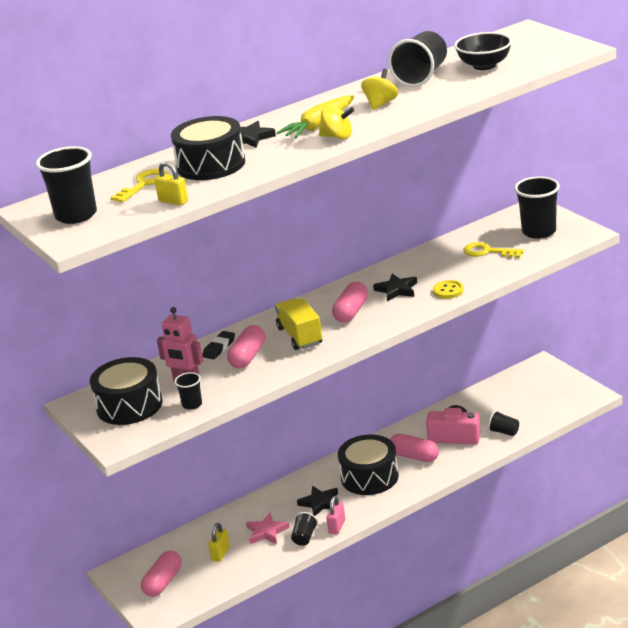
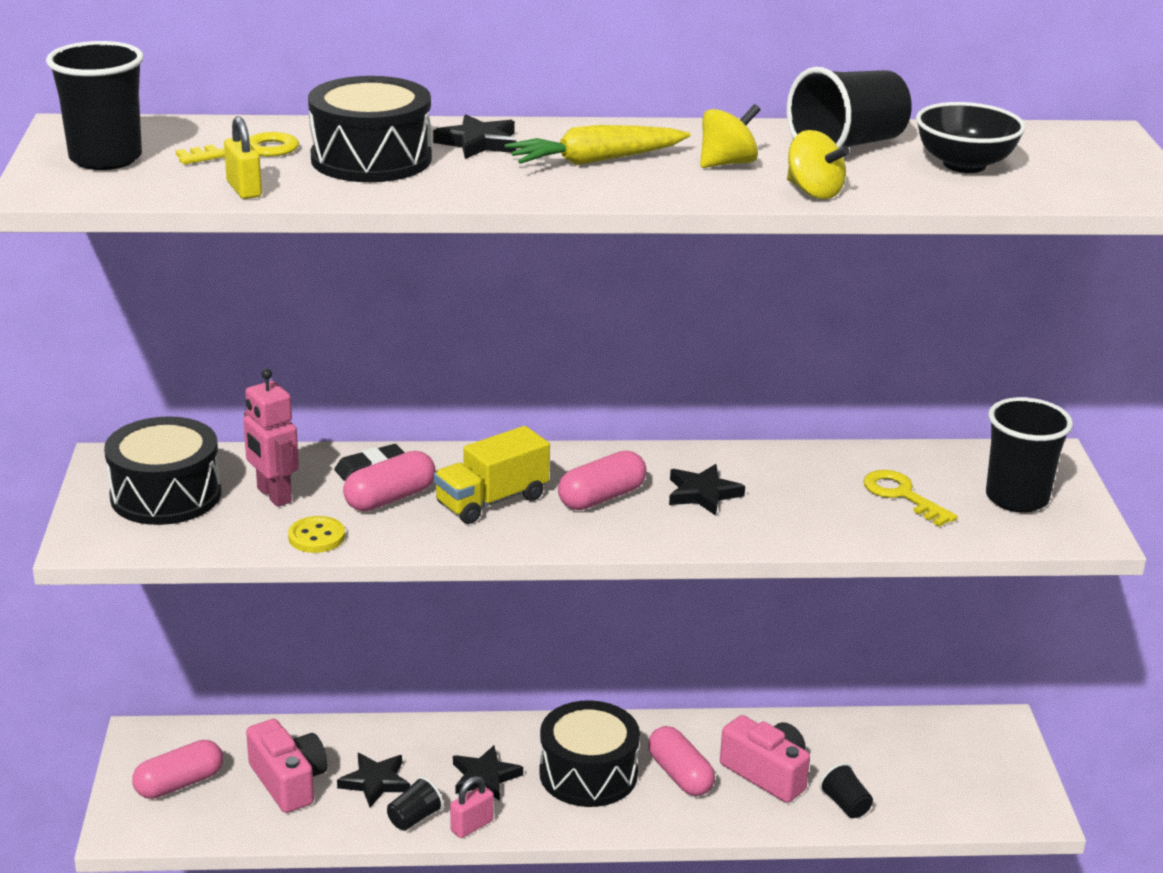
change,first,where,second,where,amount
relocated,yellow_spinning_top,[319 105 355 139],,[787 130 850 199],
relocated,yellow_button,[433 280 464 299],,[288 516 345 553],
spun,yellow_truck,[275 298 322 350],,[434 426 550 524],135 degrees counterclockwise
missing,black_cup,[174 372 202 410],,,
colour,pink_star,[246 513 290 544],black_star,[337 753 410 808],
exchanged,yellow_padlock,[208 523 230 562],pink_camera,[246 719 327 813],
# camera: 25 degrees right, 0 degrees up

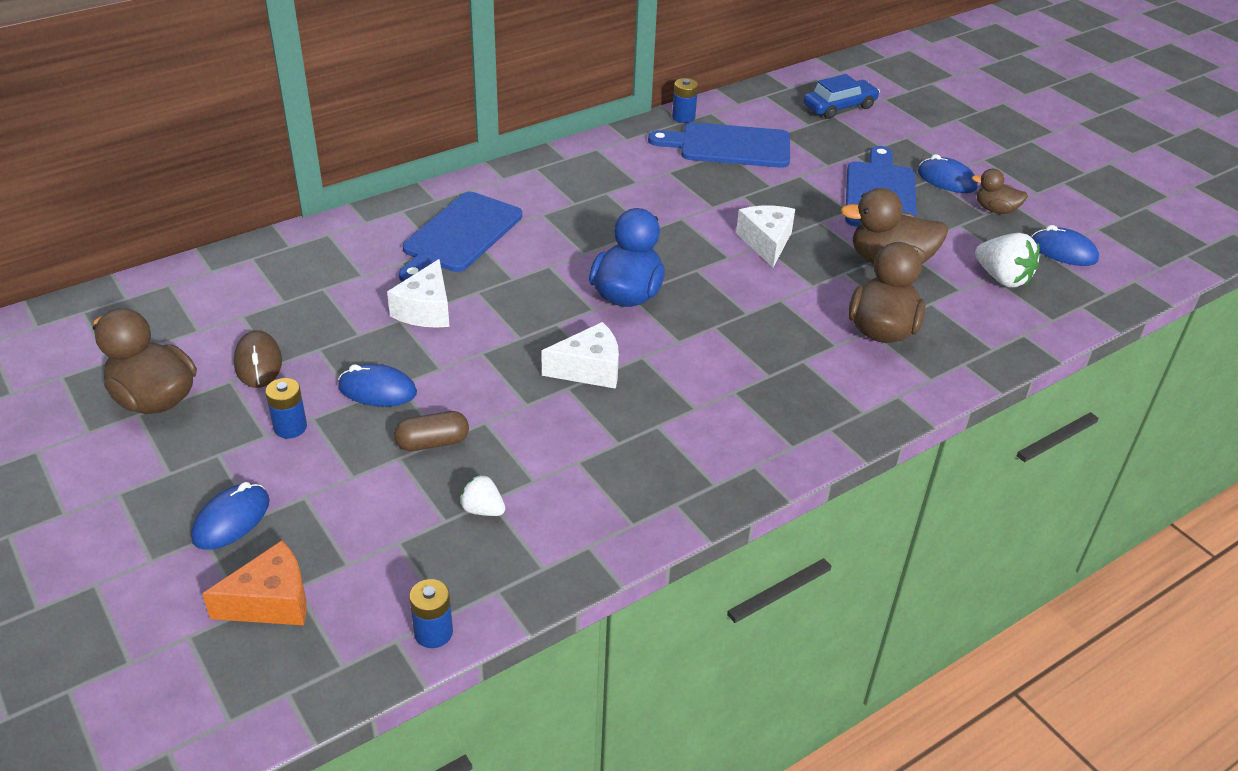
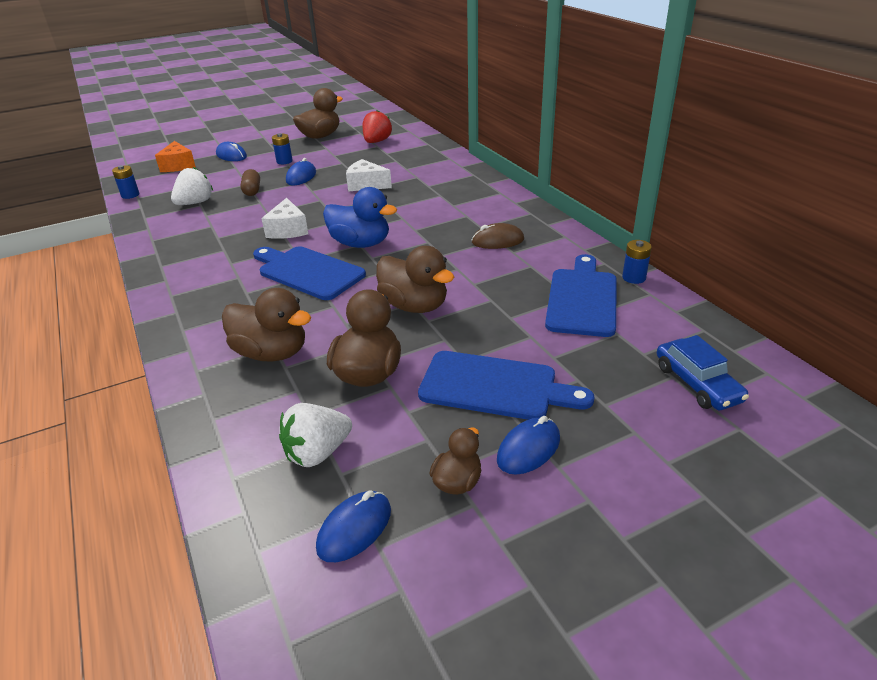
change,first,where,second,where,amount
relocated,blue_cutting_board,[399 192 522 282],,[253 246 366 300],
exchanged,white_cheese,[736 206 795 267],brown_duck,[376 246 454 313],
relocated,brown_mouse,[234 331 282 388],,[472 223 524 249],
size,white_strawberry,[459 475 505 516],,[171 167 213 205],x1.71
appeared,,,red_strawberry,[362 110 392 143],
# camera: 100 degrees right, 5 degrees down

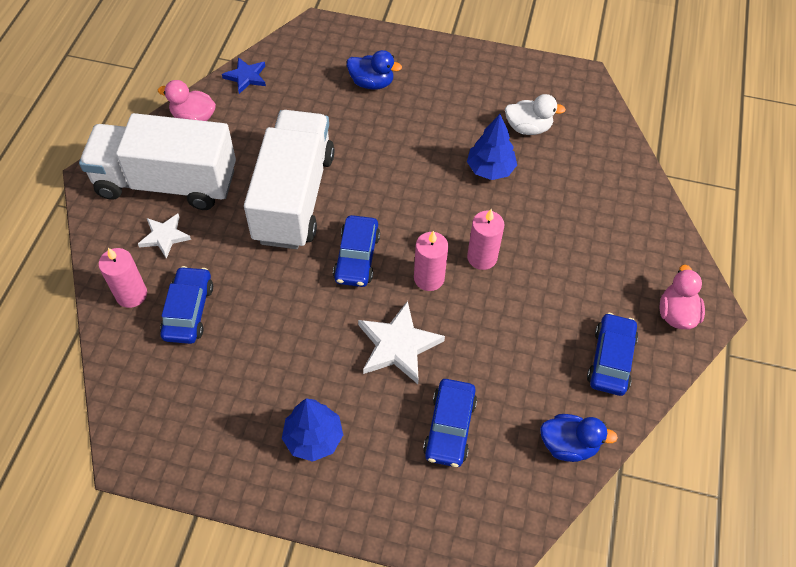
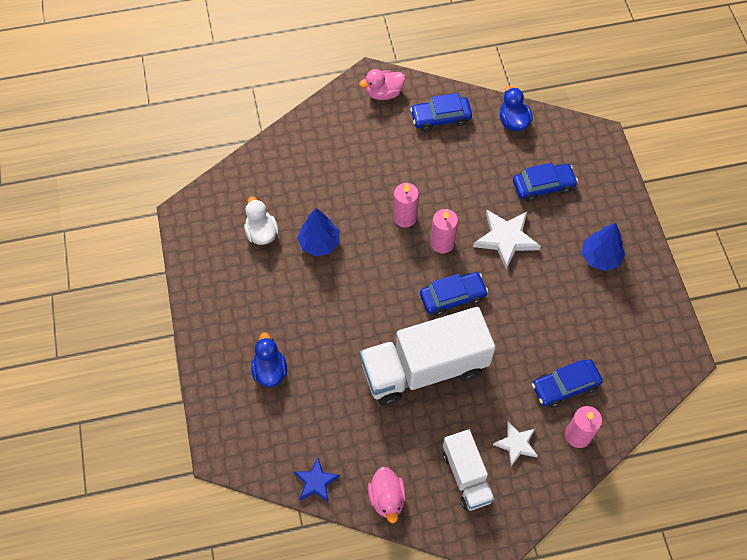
change,first,where,second,where,amount
size,white_truck,[79 113 236 210],,[443 429 495 510],x0.56
# camera: 115 degrees left, 5 degrees up

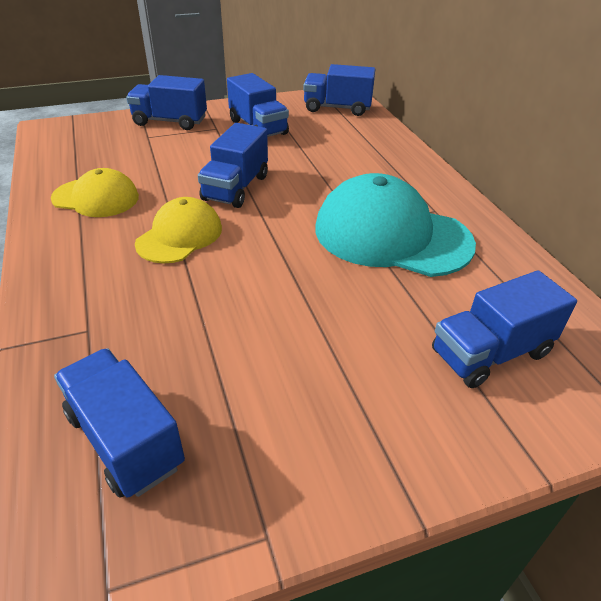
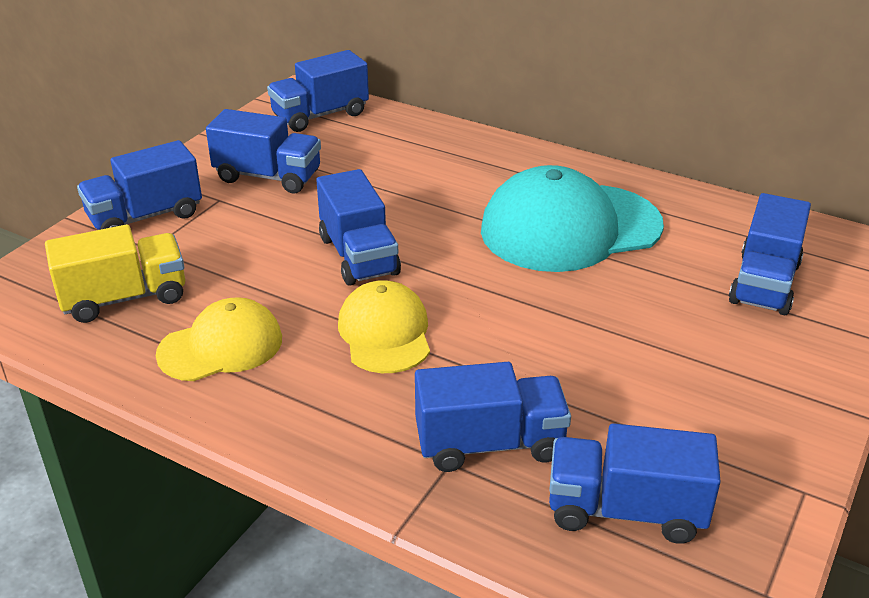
change,first,where,second,where,amount
appeared,,,yellow_truck,[45 225 185 323],
appeared,,,blue_truck,[415 362 571 472],
# camera: 40 degrees left, 5 degrees down

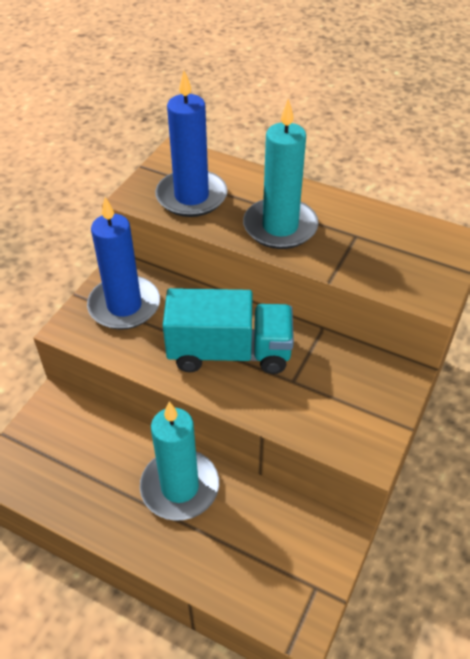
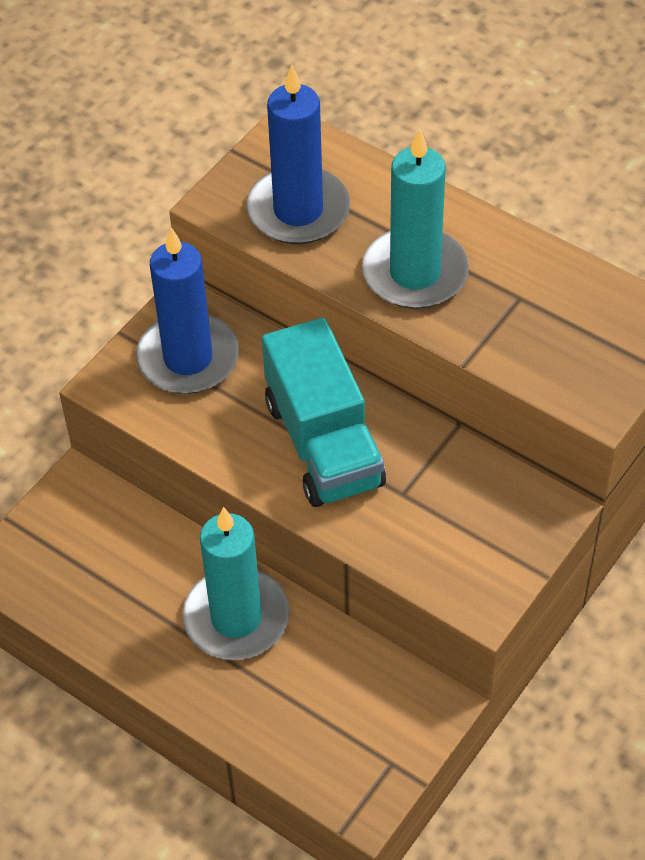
change,first,where,second,where,amount
spun,turquoise_truck,[163 288 294 374],,[262 317 386 507],60 degrees clockwise
# camera: 10 degrees right, 5 degrees up

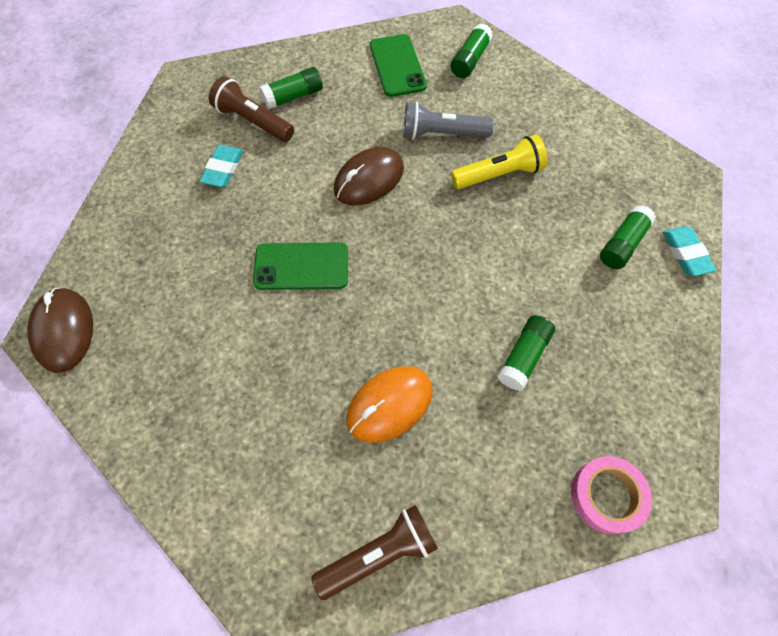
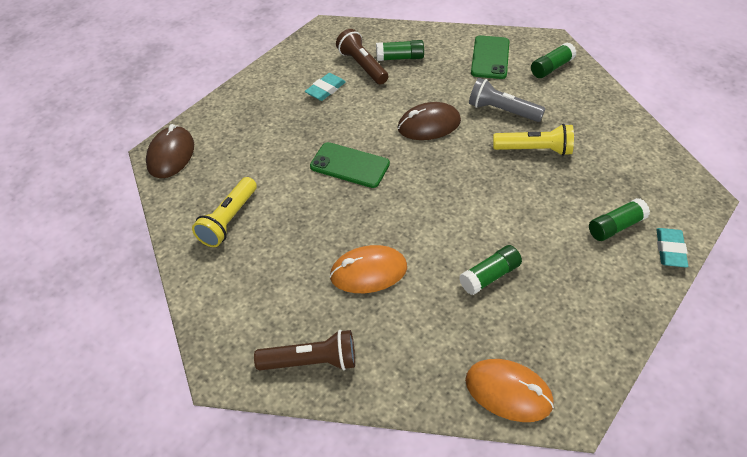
change,first,where,second,where,amount
exchanged,pink_tape,[571 456 652 534],orange_mouse,[465 359 554 422],
appeared,,,yellow_flashlight,[192 177 257 247],
# camera: 25 degrees right, 15 degrees down

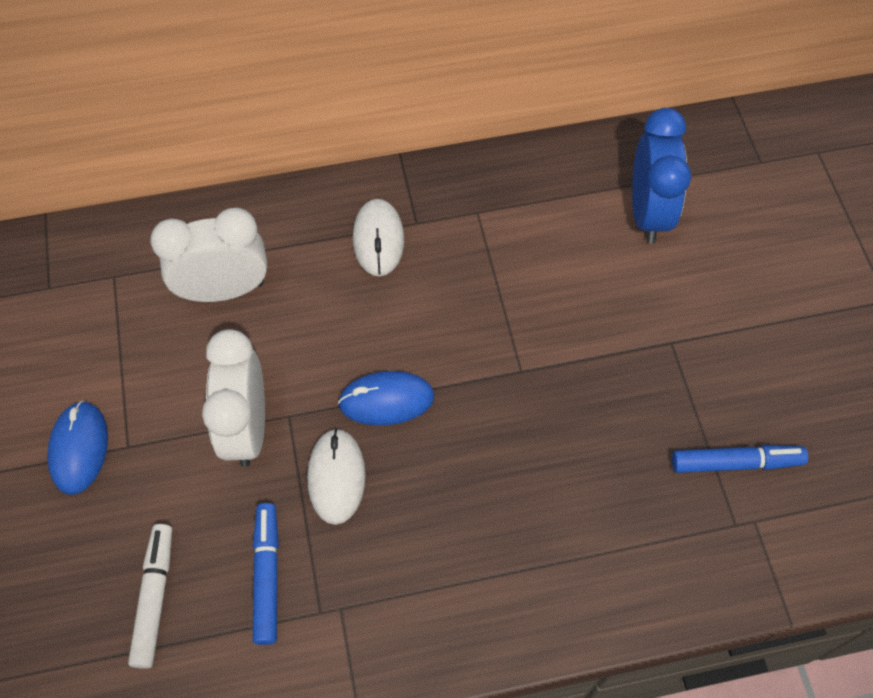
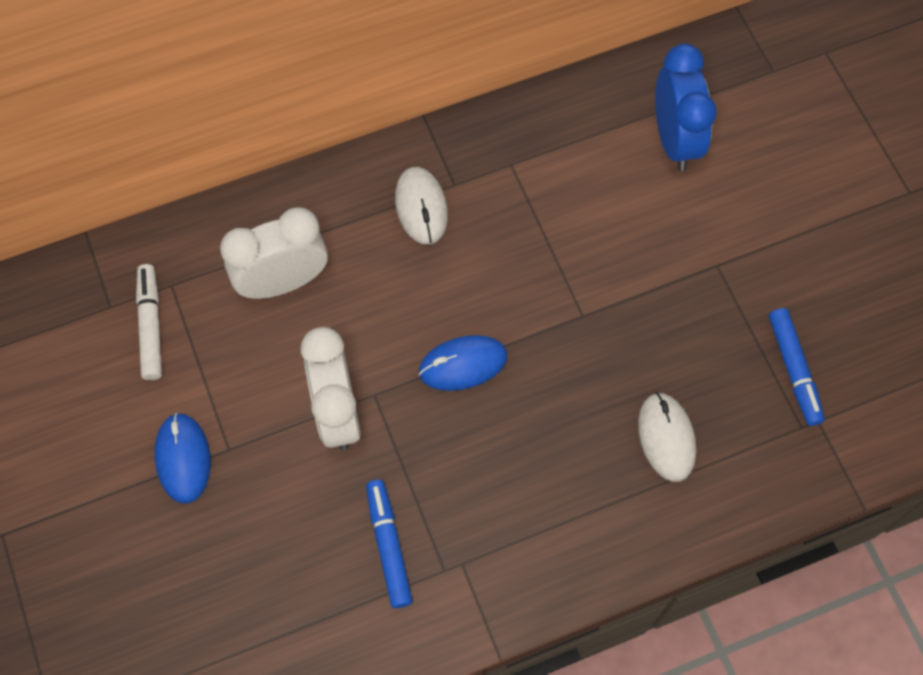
change,first,where,second,where,amount
relocated,white_mouse,[307 428 366 525],,[638 392 696 482],
spun,blue_marker,[672 445 808 473],,[769 308 825 426],90 degrees clockwise
relocated,white_marker,[128 524 172 669],,[136 264 162 380],
# camera: 10 degrees left, 5 degrees up

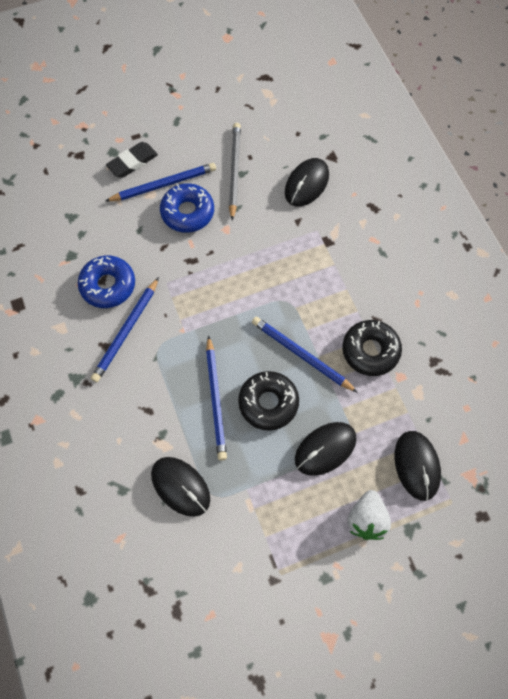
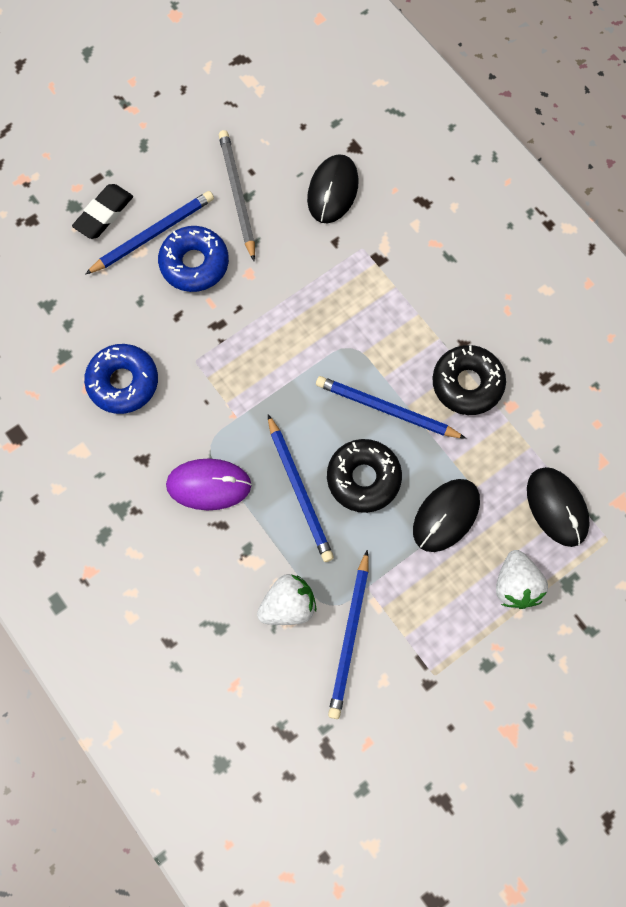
change,first,where,second,where,amount
relocated,blue_pencil,[91 277 159 382],,[328 550 369 719],
exchanged,black_mouse,[151 457 210 517],white_strawberry,[257 574 317 625],
appeared,,,purple_mouse,[166 458 252 510],
# camera: 15 degrees left, 5 degrees up

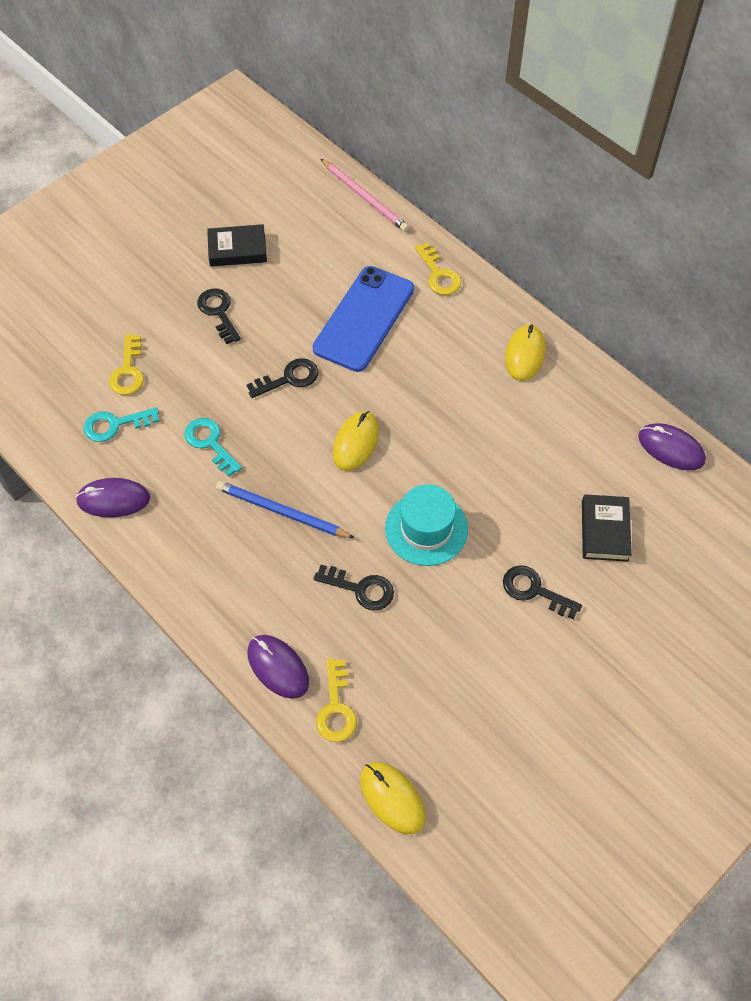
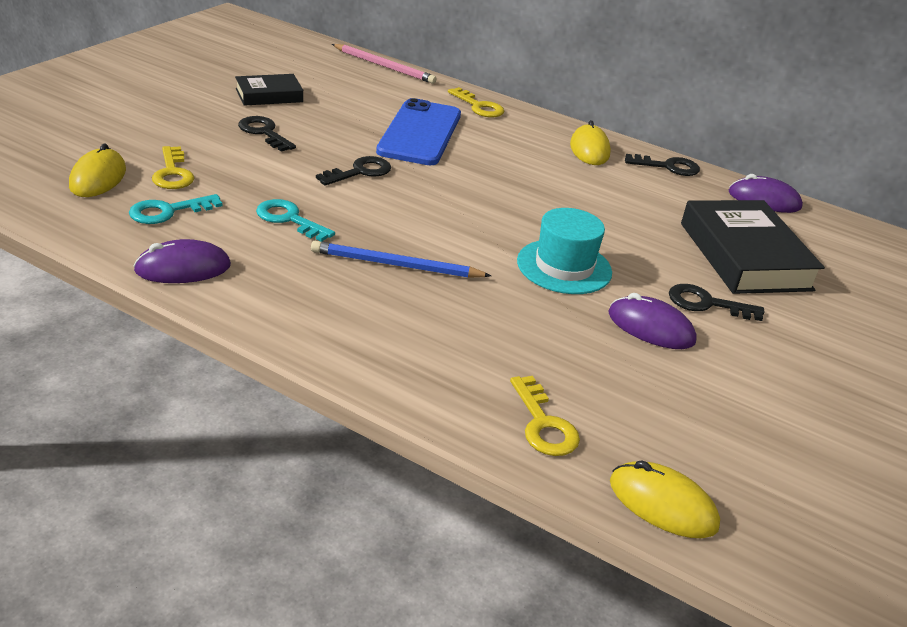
change,first,where,second,where,amount
relocated,yellow_mouse,[333 411 379 471],,[69 144 126 197],
size,black_book,[582 494 632 562],,[681 200 825 294],x1.78
relocated,black_key,[314 565 394 610],,[625 154 700 176],
relocated,purple_mouse,[247 635 309 699],,[608 293 697 349],
# camera: 20 degrees left, 25 degrees down

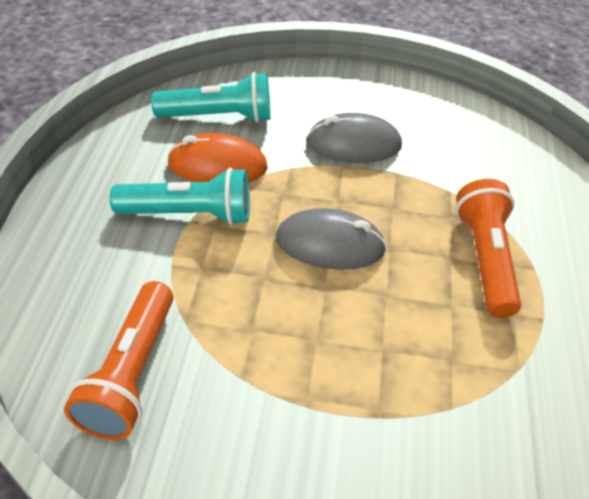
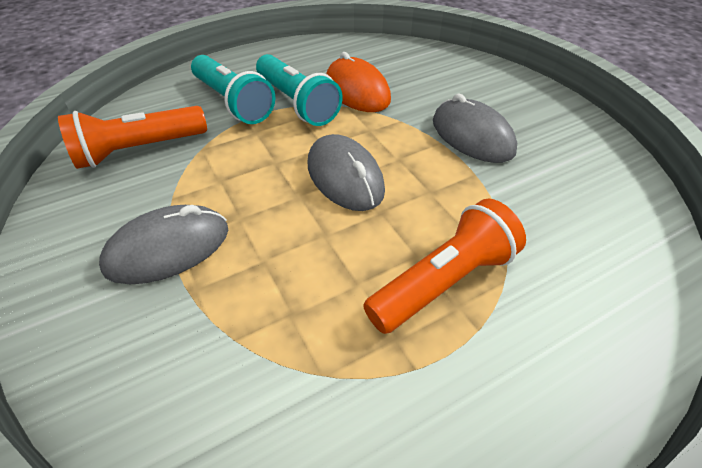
change,first,where,second,where,amount
relocated,turquoise_flashlight,[151 72 271 123],,[191 55 275 124],
appeared,,,grey_mouse,[99 205 228 284],
# camera: 55 degrees right, 0 degrees up

